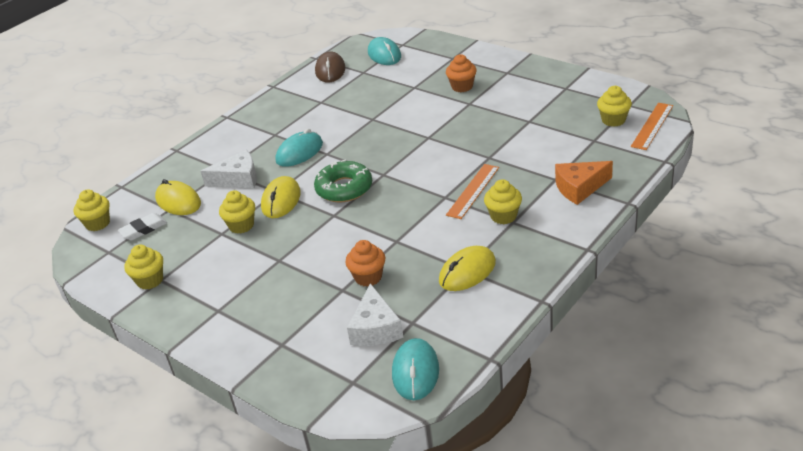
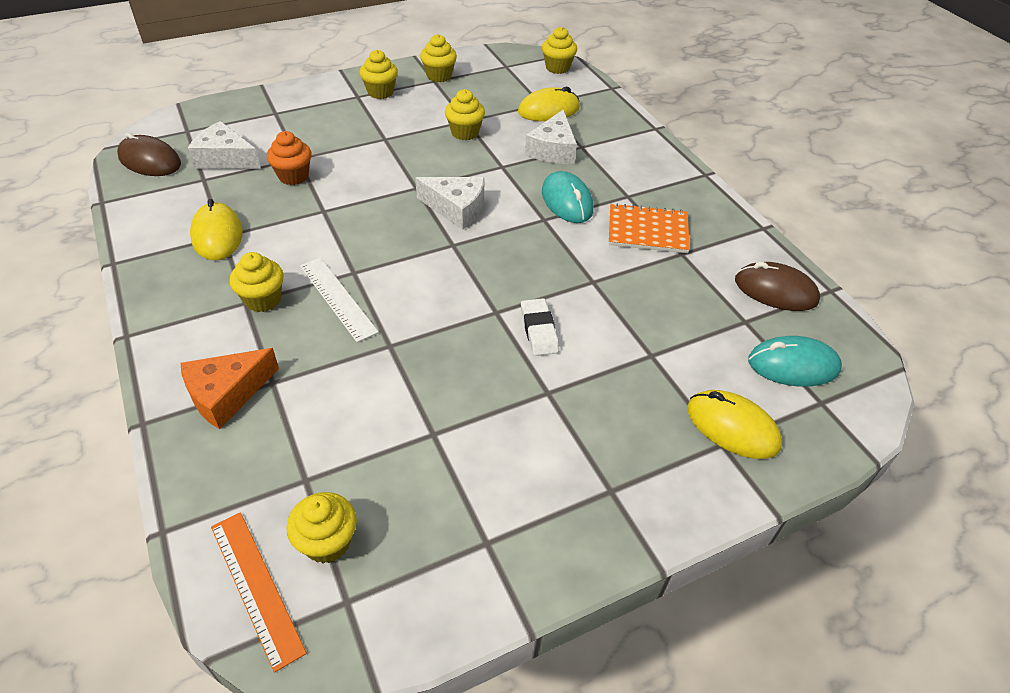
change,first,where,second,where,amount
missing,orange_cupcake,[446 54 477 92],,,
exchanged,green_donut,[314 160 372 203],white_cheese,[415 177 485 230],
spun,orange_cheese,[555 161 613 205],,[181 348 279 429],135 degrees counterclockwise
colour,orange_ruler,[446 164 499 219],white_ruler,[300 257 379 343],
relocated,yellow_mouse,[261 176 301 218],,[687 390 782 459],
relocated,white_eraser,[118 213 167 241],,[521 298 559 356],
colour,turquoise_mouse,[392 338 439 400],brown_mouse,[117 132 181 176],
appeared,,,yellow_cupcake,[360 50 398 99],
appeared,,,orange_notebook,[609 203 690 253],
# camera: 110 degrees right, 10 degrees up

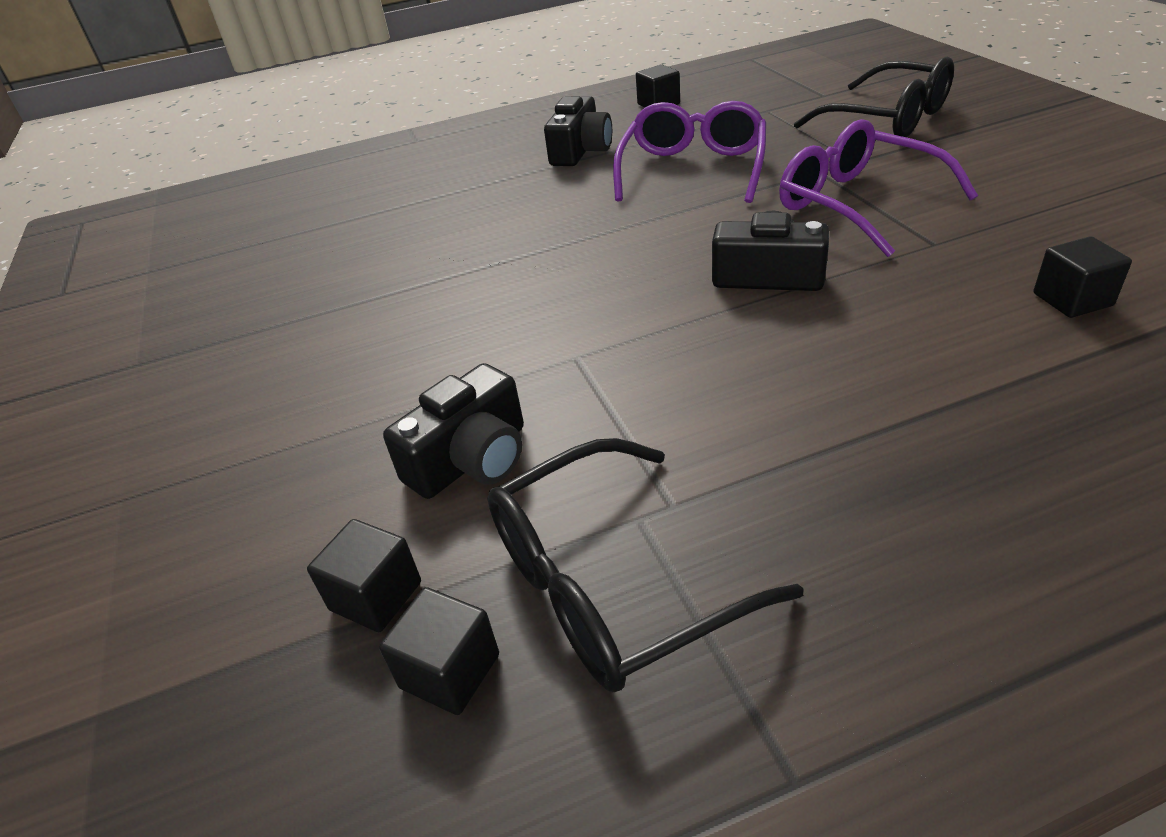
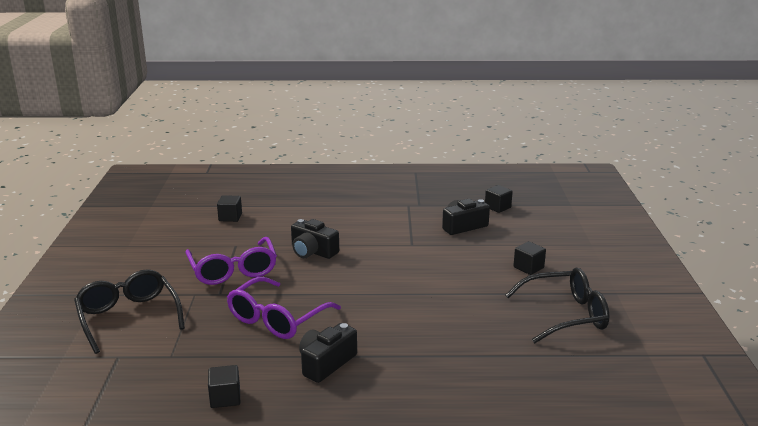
change,first,where,second,where,amount
relocated,black_glasses,[488 438 803 692],,[505 268 609 343],
relocated,black_cube,[379 587 499 715],,[513 241 546 275],
# camera: 165 degrees left, 15 degrees down

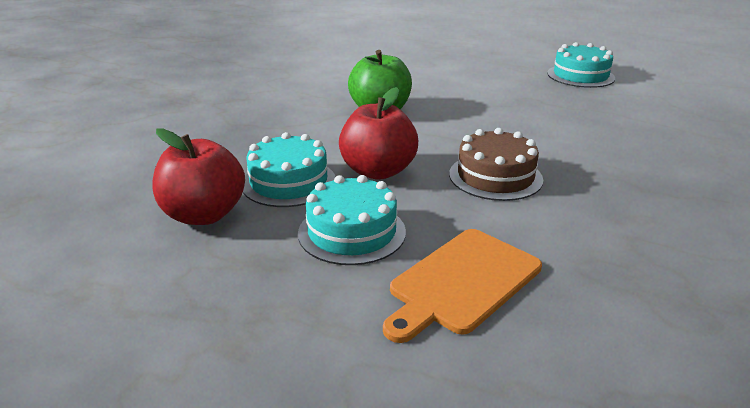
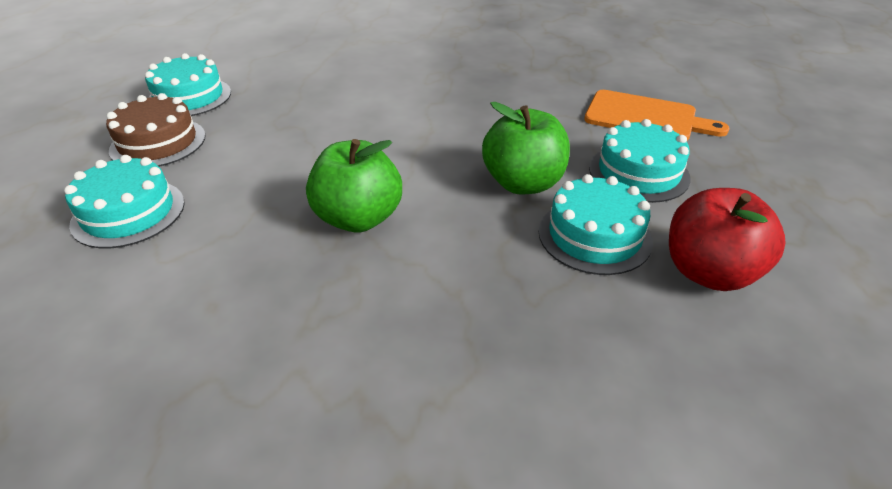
change,first,where,second,where,amount
colour,red_apple,[339 87 418 180],green_apple,[482 102 570 194],
relocated,brown_cake,[449 128 543 201],,[106 93 205 167],
appeared,,,turquoise_cake,[64 155 185 248],
# camera: 110 degrees left, 10 degrees up

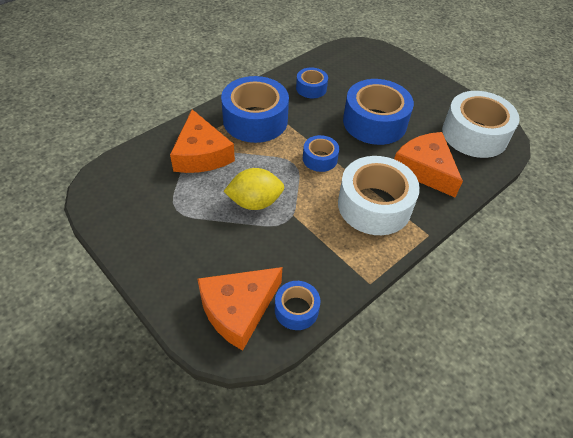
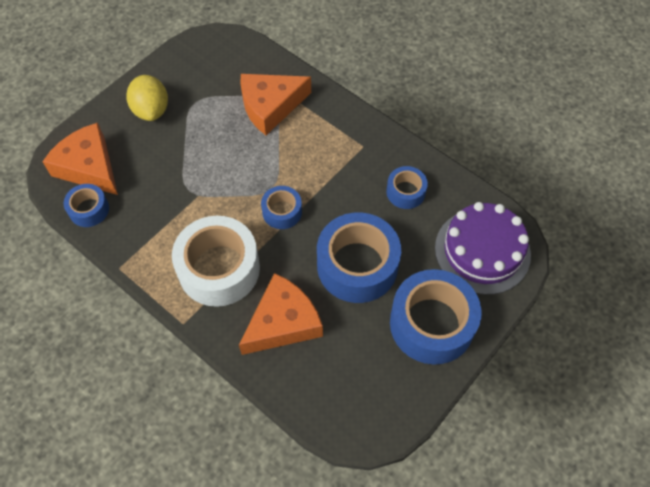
change,first,where,second,where,amount
relocated,blue_tape,[221 76 289 143],,[390 269 482 365],
missing,white_tape,[442 91 520 158],,,
relocated,yellow_lemon,[223 168 284 210],,[126 75 168 121],
appeared,,,purple_cake,[435 202 531 295],
# camera: 85 degrees right, 10 degrees up

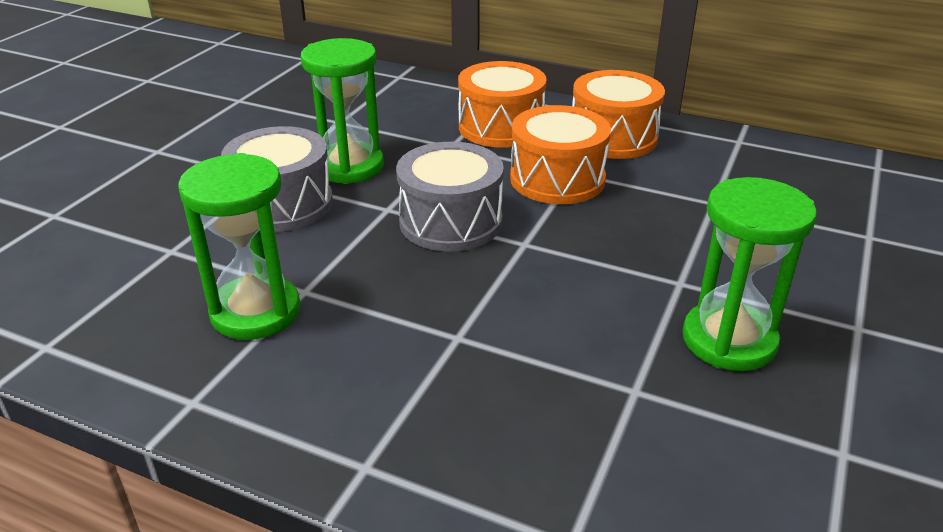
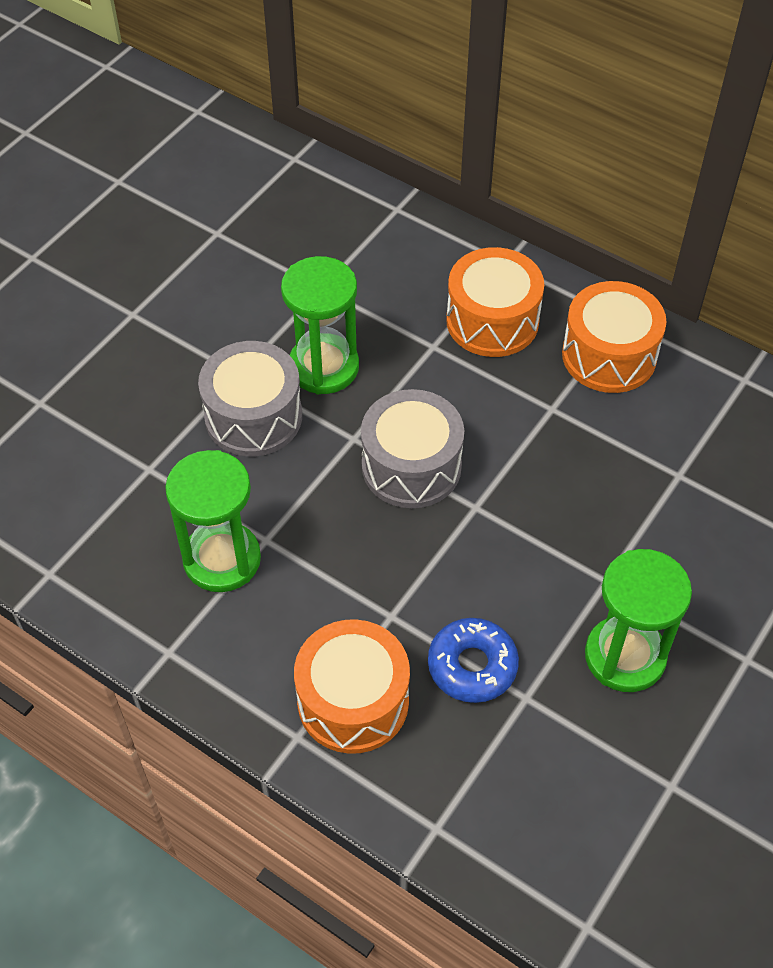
change,first,where,second,where,amount
relocated,orange_drum,[510 105 611 204],,[294 619 410 754],
appeared,,,blue_donut,[428 618 519 703],
# camera: 10 degrees right, 20 degrees up

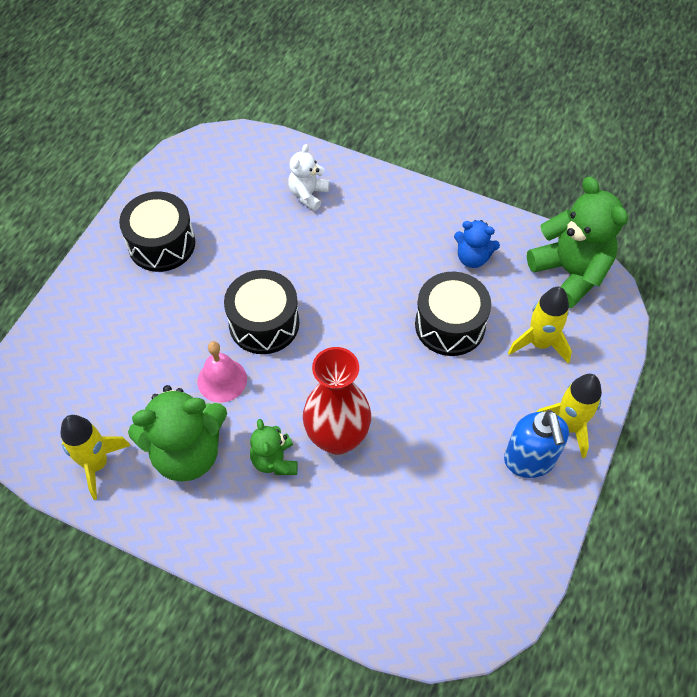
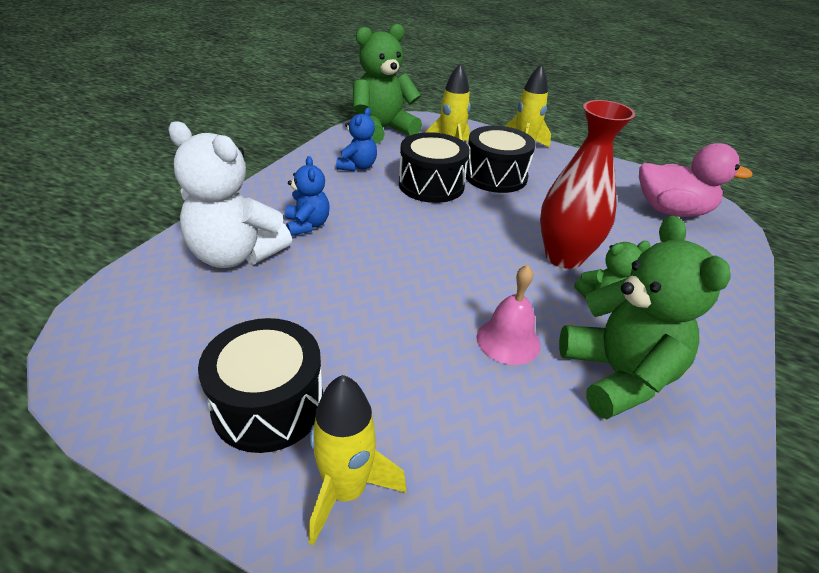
change,first,where,second,where,amount
size,white_teddy_bear,[288 144 330 211],,[168 121 292 268],x1.85
relocated,black_drum,[224 270 299 354],,[466 126 536 193],
missing,blue_soap_dispenser,[504 410 569 478],,,
relocated,yellow_rocket,[61 415 131 500],,[309 375 407 546],
appeared,,,pink_duck,[639 143 753 217],
appeared,,,blue_teddy_bear,[285 156 330 236],
# camera: 90 degrees left, 20 degrees down

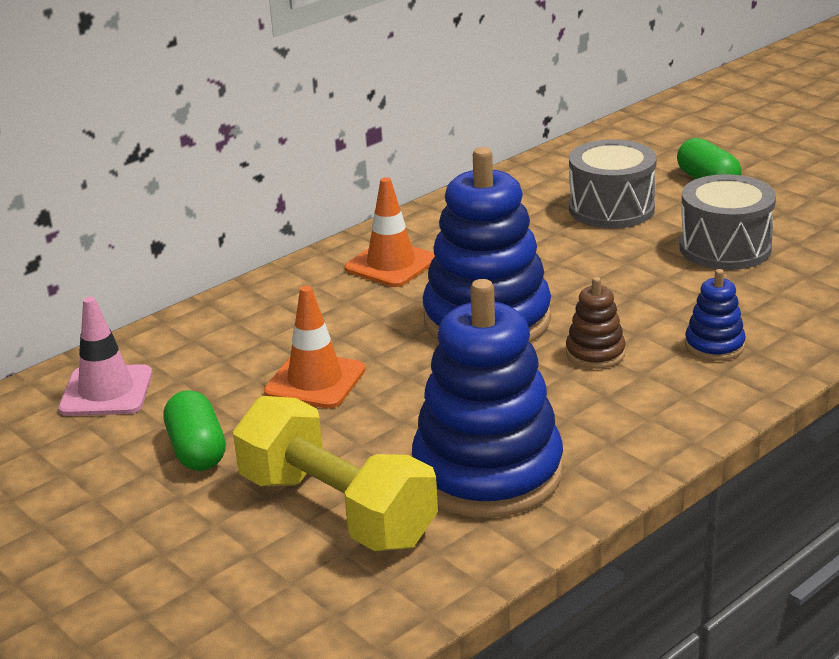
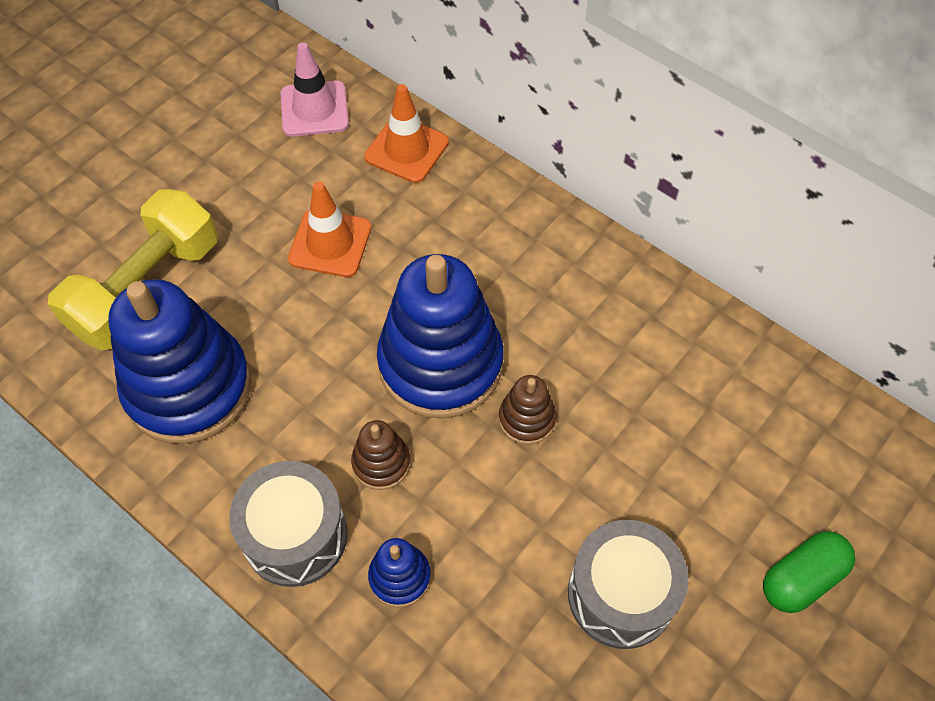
change,first,where,second,where,amount
relocated,grey_drum,[569 139 657 228],,[229 461 347 587],
relocated,orange_traffic_cone,[345 177 435 287],,[364 84 449 183],
missing,green_capsule,[164 390 226 471],,,
appeared,,,brown_stacking_toy,[499 375 556 445],
# camera: 80 degrees right, 30 degrees up

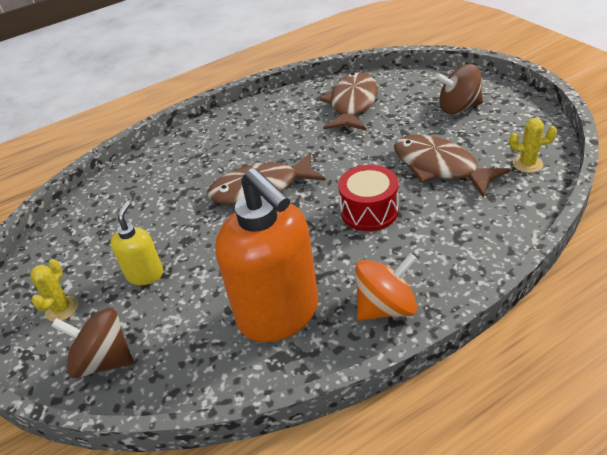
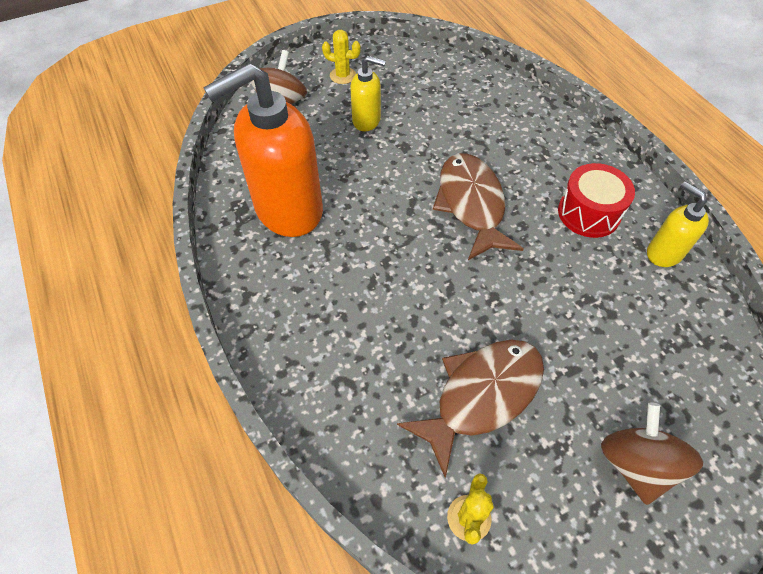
change,first,where,second,where,amount
missing,brown_fish,[320 72 378 131],,,
relocated,red_drum,[338 165 399 231],,[558 163 635 238],
missing,orange_spinning_top,[355 253 417 321],,,
appeared,,,yellow_soap_dispenser,[647 182 709 267],
# camera: 90 degrees right, 15 degrees up

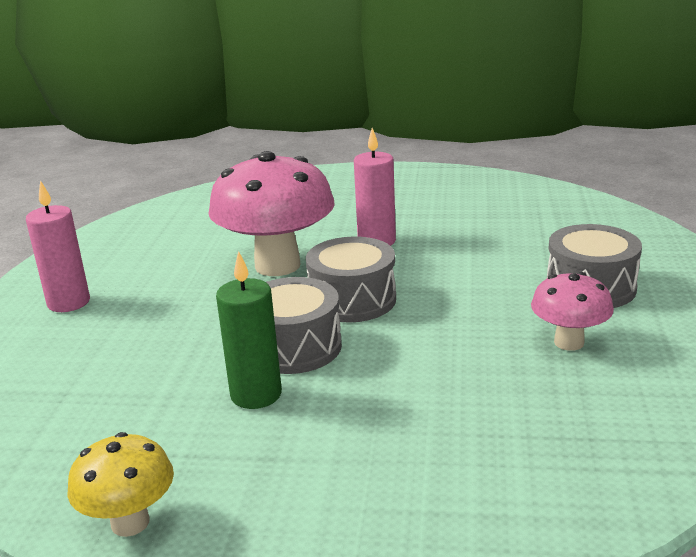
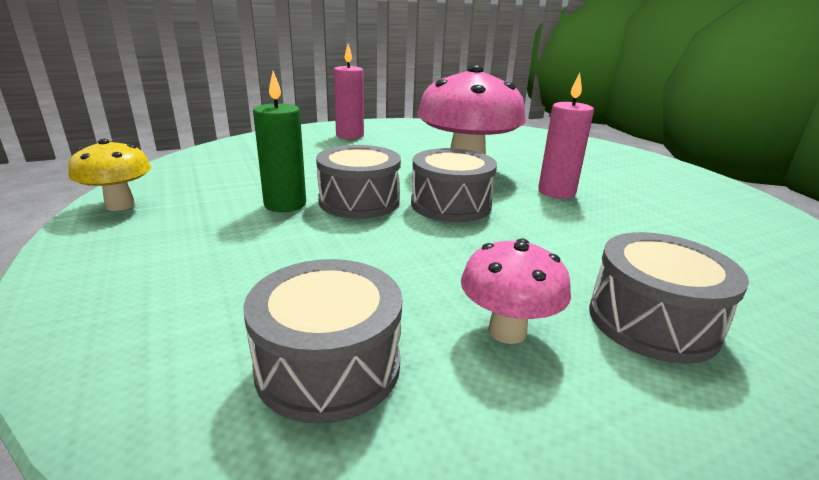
change,first,where,second,where,amount
appeared,,,grey_drum,[243 259 402 424],
# camera: 55 degrees right, 0 degrees up

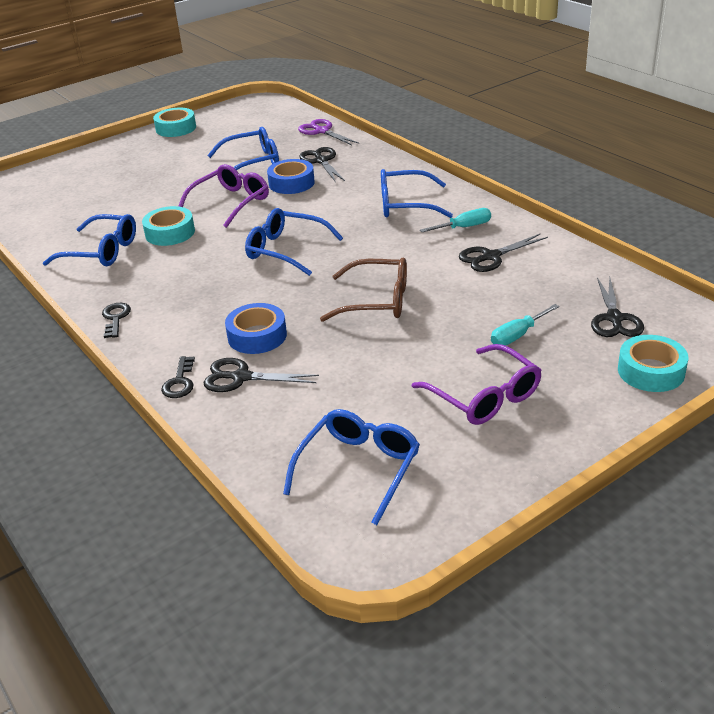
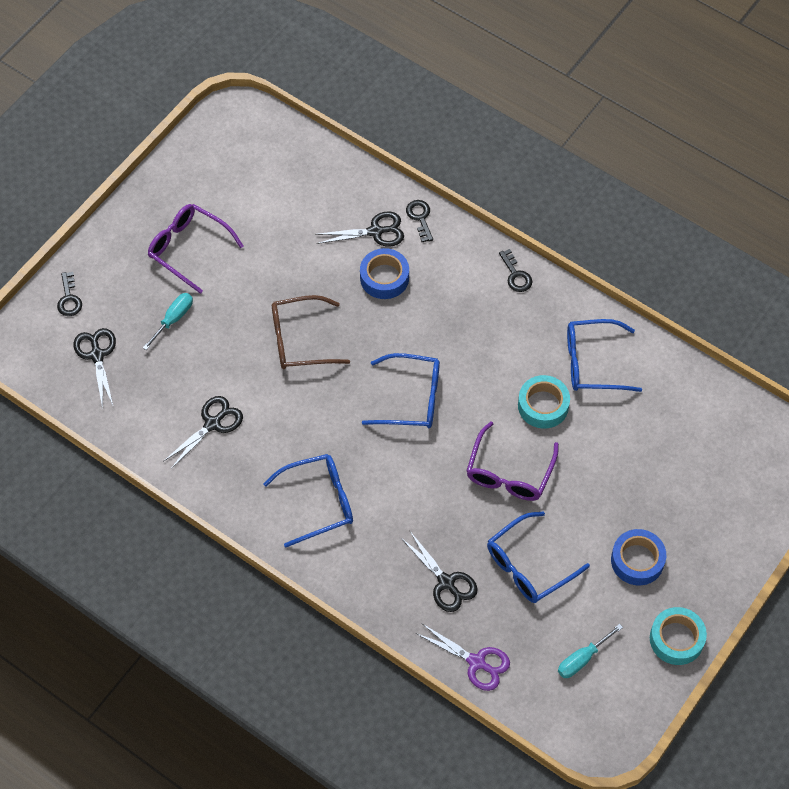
change,first,where,second,where,amount
relocated,blue_tape,[267 159 315 194],,[611 529 666 586],
relocated,turquoise_screwdriver,[420 208 491 232],,[558 624 623 678],
exchanged,turquoise_tape,[618 335 688 392],black_key,[57 272 82 316],
missing,blue_glasses,[283 409 420 525],,,
# camera: 160 degrees right, 25 degrees up

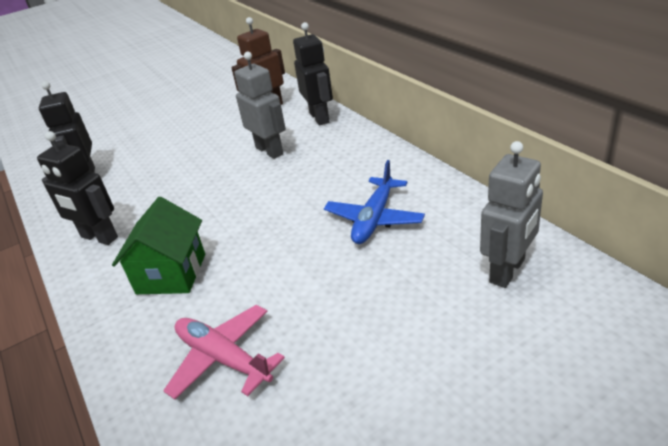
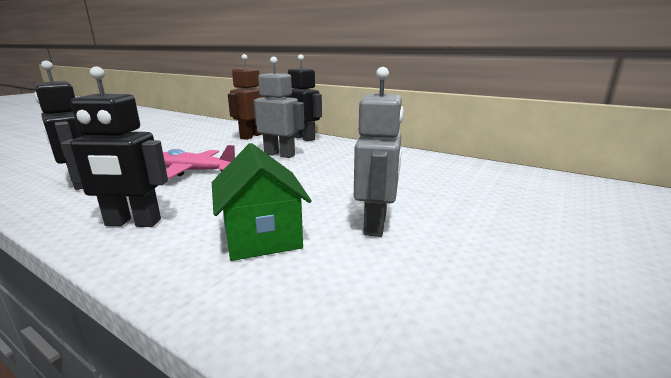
change,first,where,second,where,amount
relocated,grey_robot,[480 141 543 288],,[354 67 404 237],
missing,blue_plane,[324 160 425 244],,,
relocated,pink_plane,[163 305 285 400],,[163 145 235 178],
# camera: 30 degrees left, 15 degrees down

